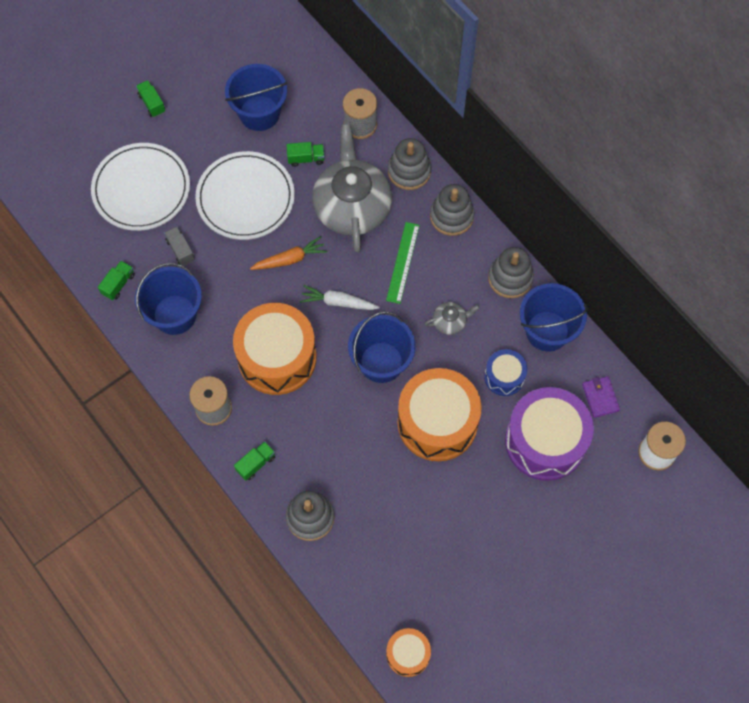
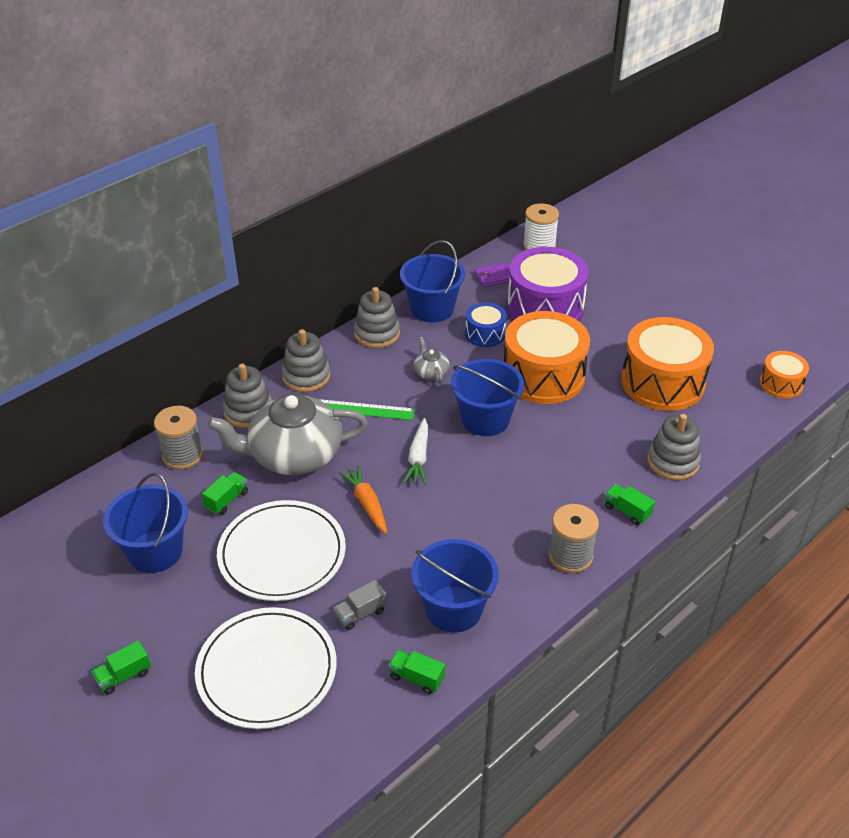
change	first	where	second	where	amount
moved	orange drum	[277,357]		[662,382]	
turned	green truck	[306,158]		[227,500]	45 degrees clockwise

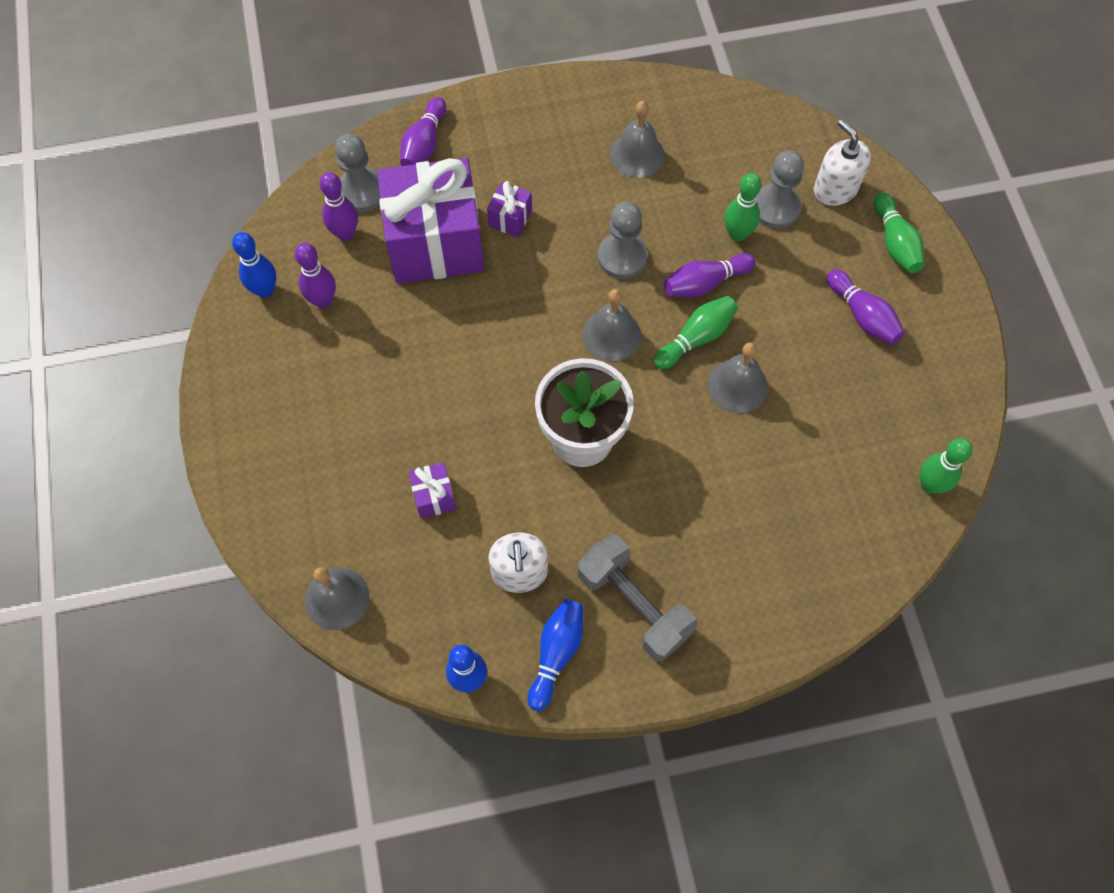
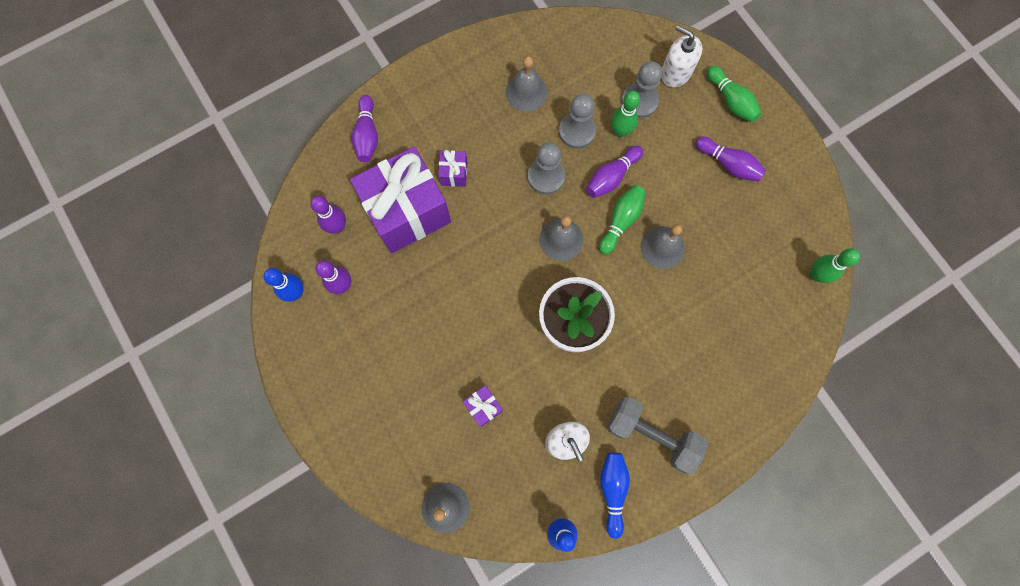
change	first	where	second	where	amount
moved	grey pawn	[361,191]		[577,131]	

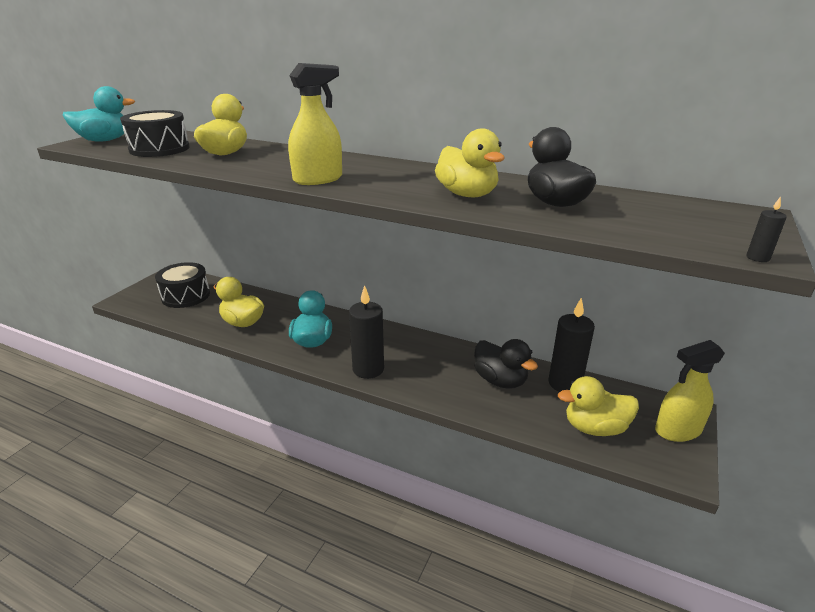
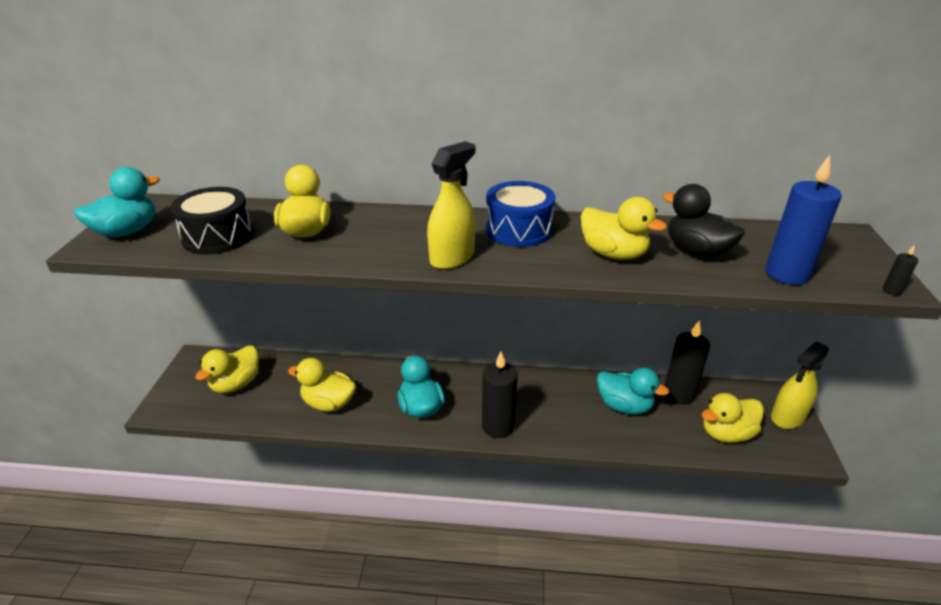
change	first	where	second	where	amount
added			blue drum	[519,230]	
added			blue candle	[786,274]	
replaced	black drum	[186,296]	yellow duck	[236,384]	
recoloured	black duck	[500,380]	turquoise duck	[624,406]	

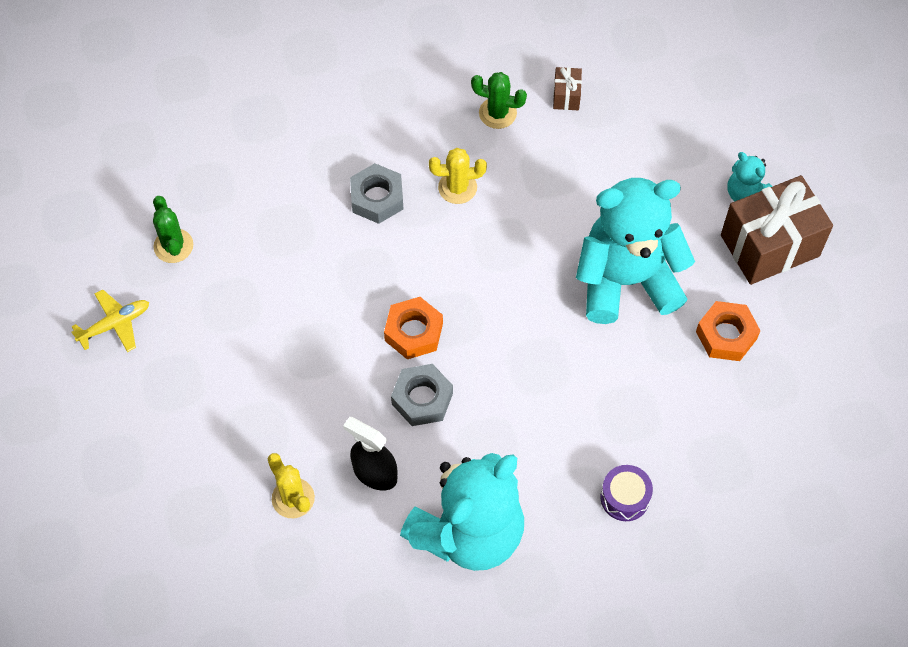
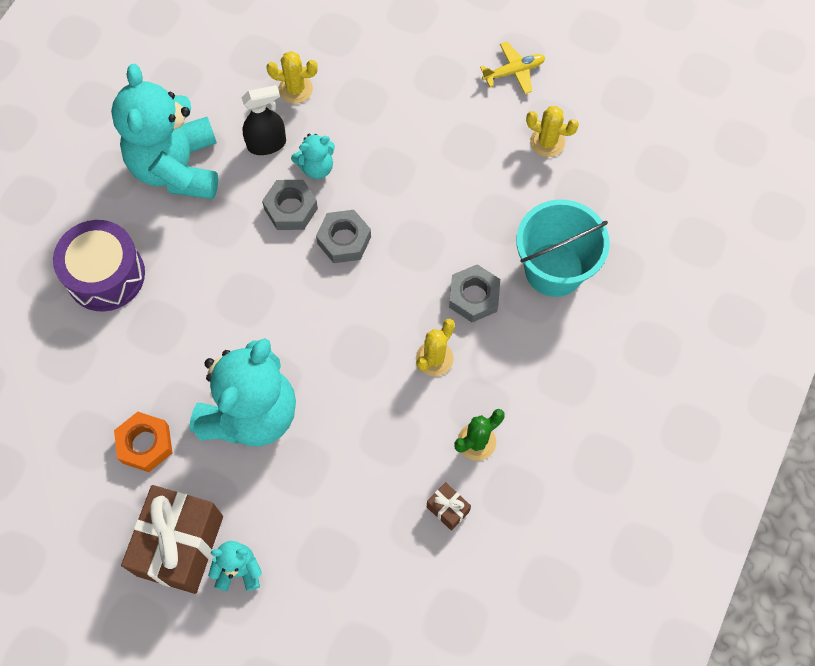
change	first	where	second	where	amount
added			turquoise teddy bear	[316,167]	
added			turquoise bucket	[554,269]	
recoloured	green cactus	[173,246]	yellow cactus	[547,142]	
recoloured	orange nut	[413,332]	grey nut	[344,240]	
turned	yellow plane	[115,324]		[514,71]	120 degrees counterclockwise
resized	purple drum	[625,497]		[105,275]	x1.86

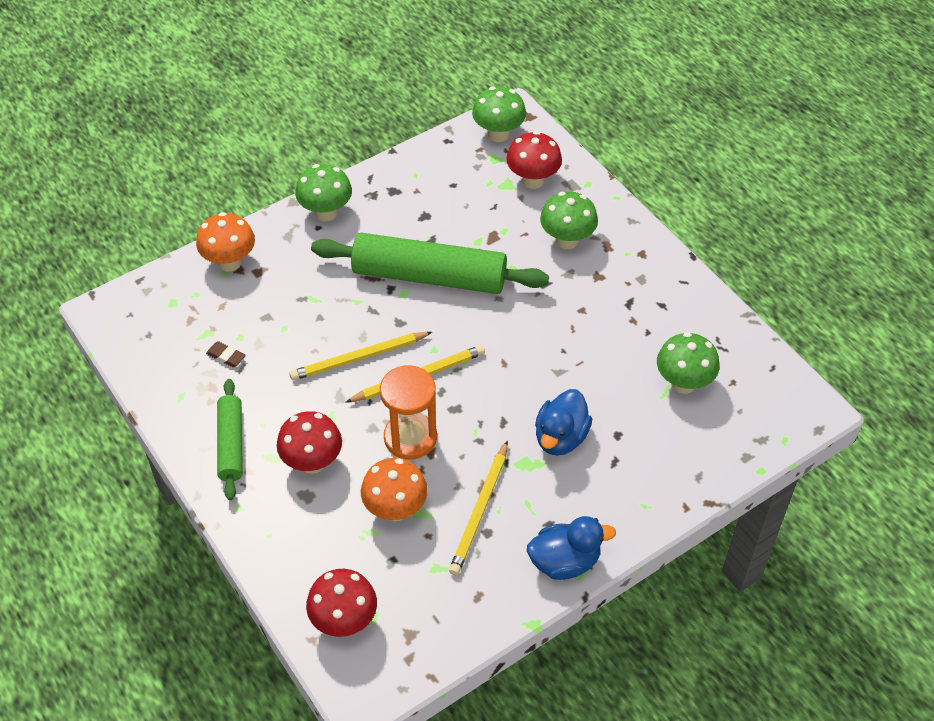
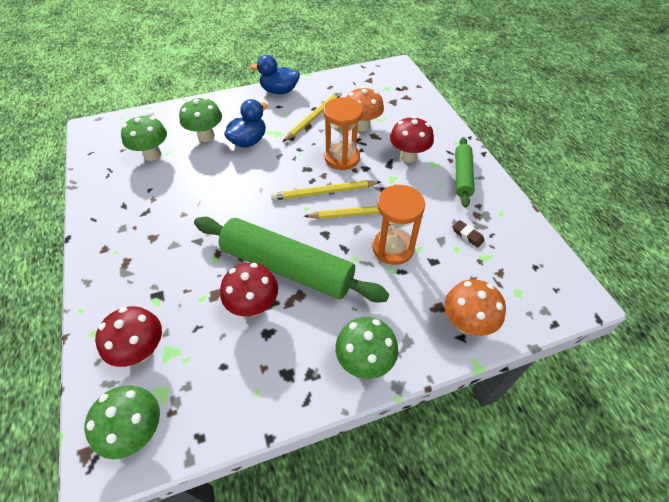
change	first	where	second	where	amount
added			orange hourglass	[393,248]	
moved	red mushroom	[344,621]		[254,306]	
moved	green mushroom	[567,240]		[206,136]	

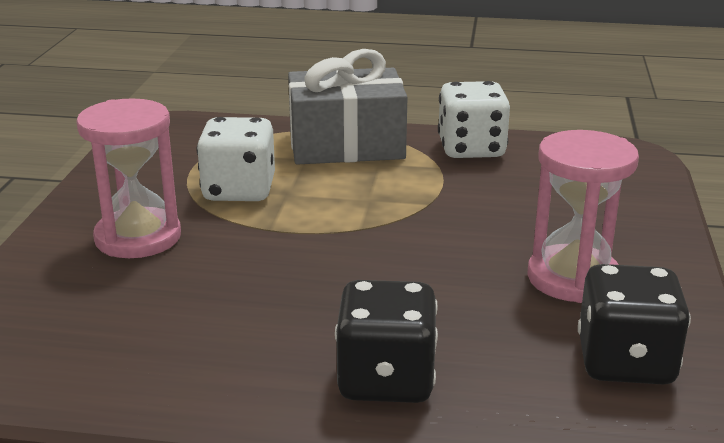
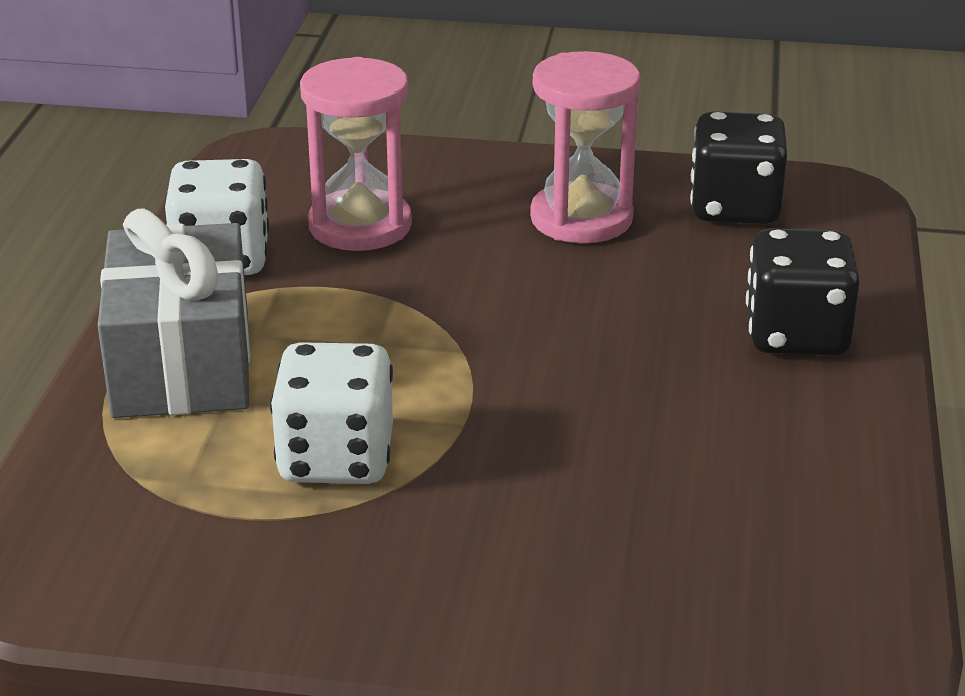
change	first	where	second	where	amount
moved	pink hourglass	[138,237]		[360,226]	

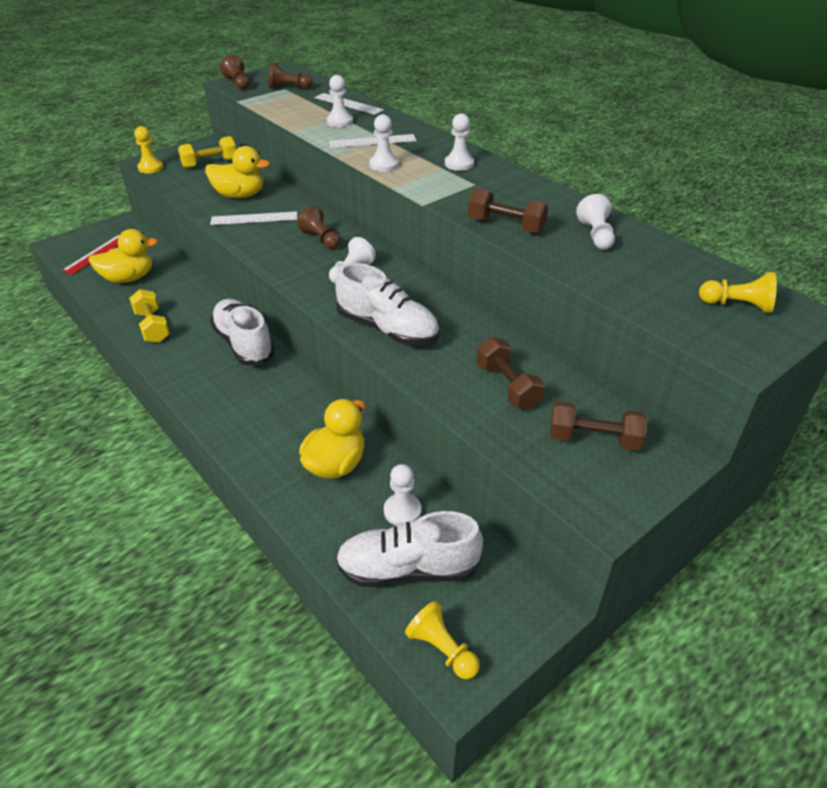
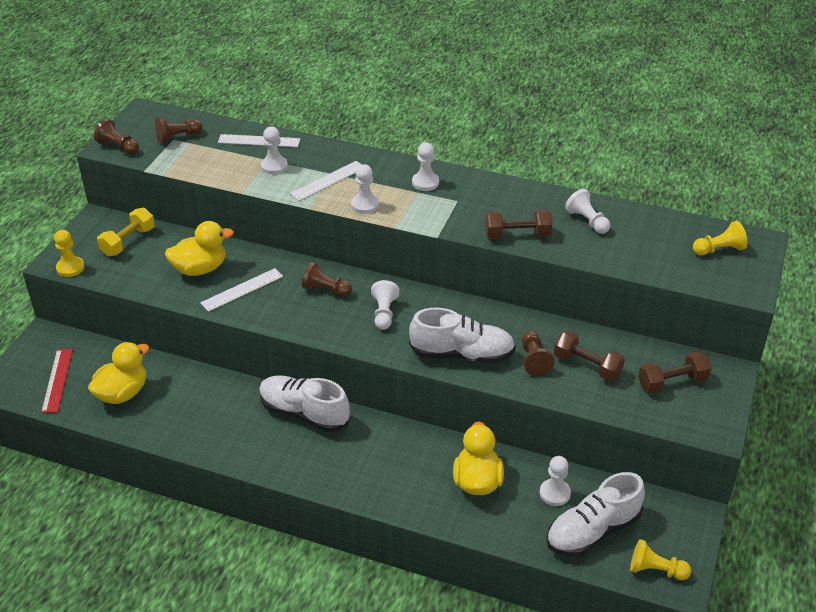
change	first	where	second	where	amount
removed	yellow dumbbell	[152,327]			
added			brown pawn	[534,360]	

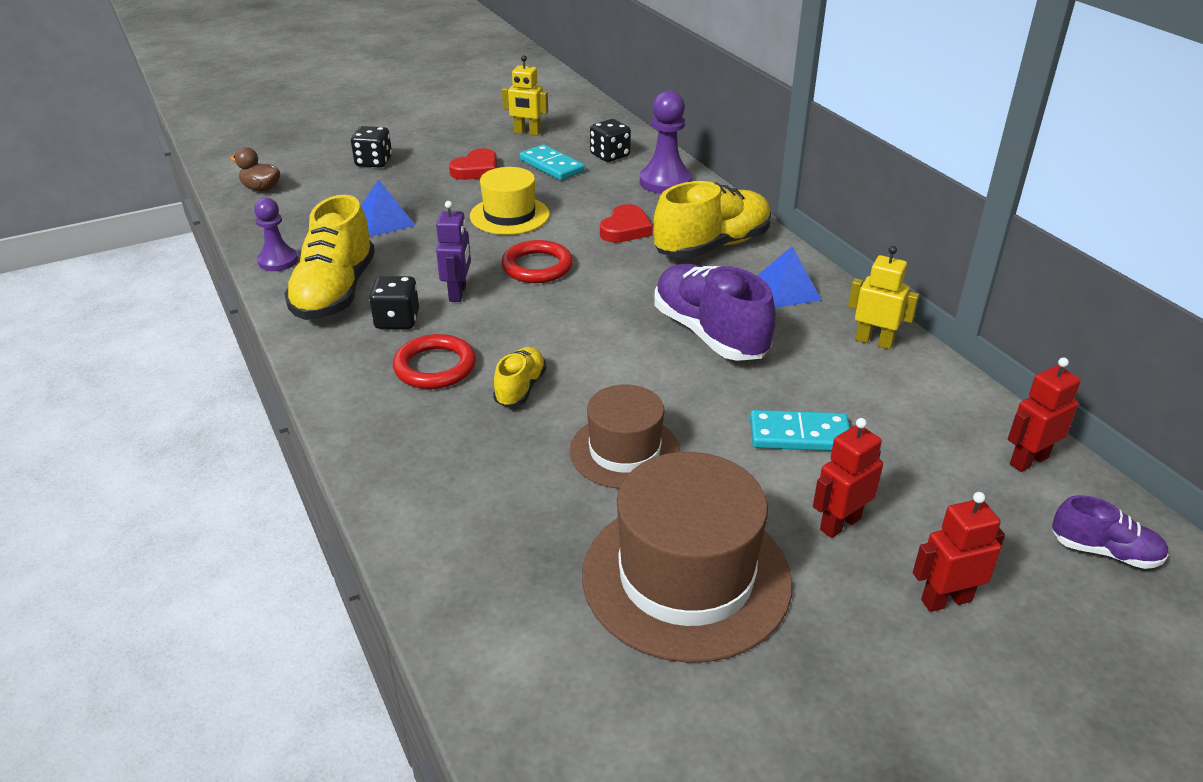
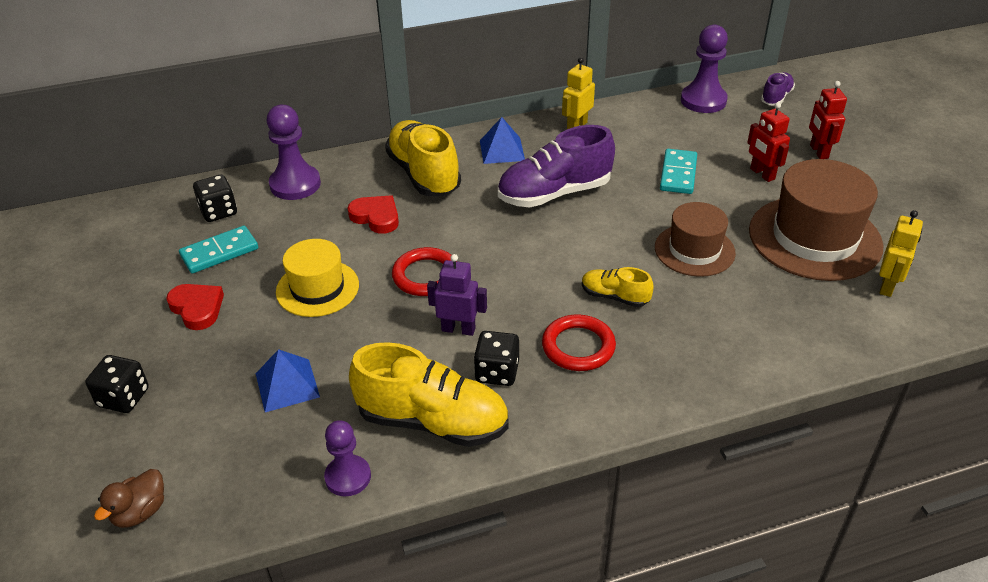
change	first	where	second	where	amount
moved	yellow robot	[527,133]		[887,286]	
replaced	red robot	[1028,460]	purple pawn	[703,101]	

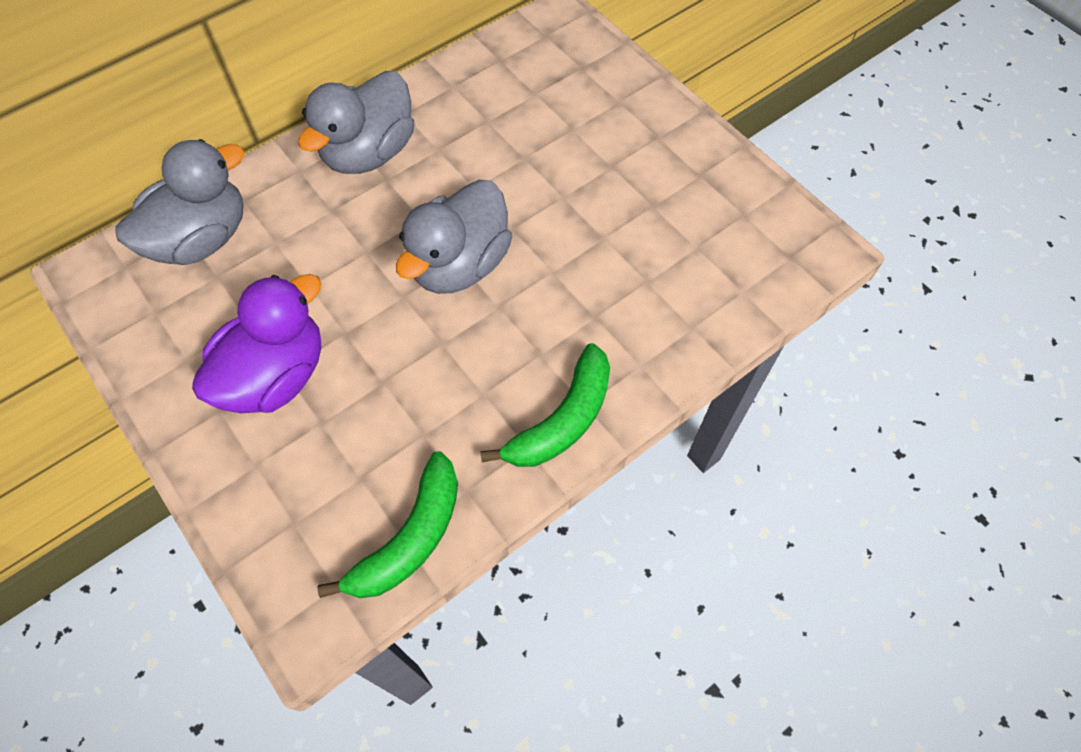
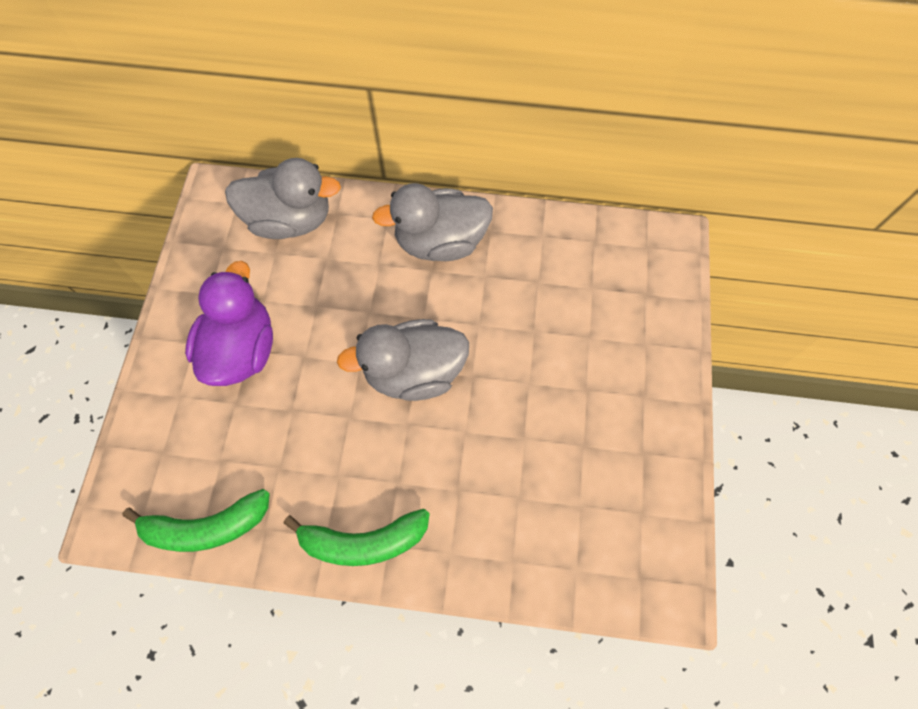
change	first	where	second	where	amount
turned	purple duck	[276,375]		[242,349]	75 degrees counterclockwise

